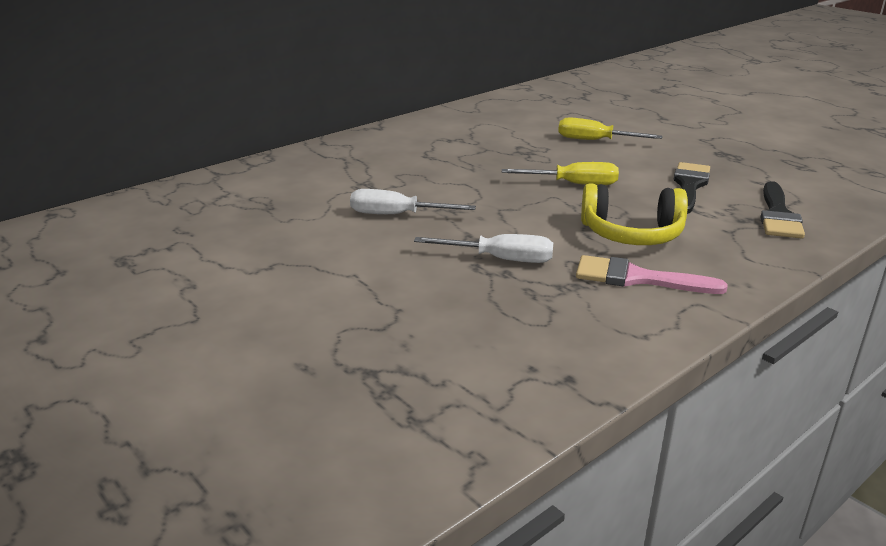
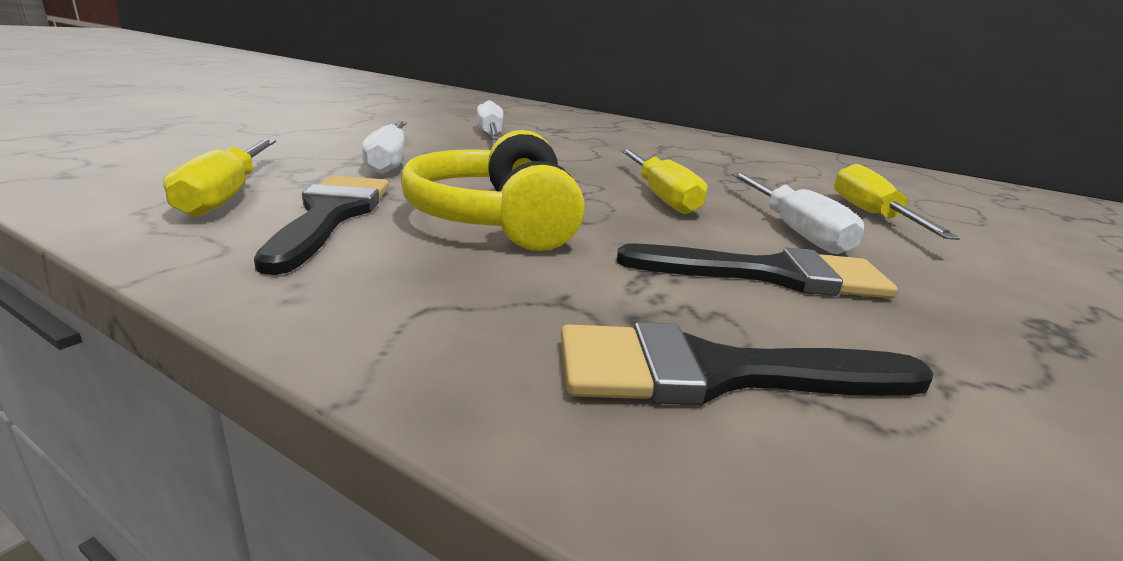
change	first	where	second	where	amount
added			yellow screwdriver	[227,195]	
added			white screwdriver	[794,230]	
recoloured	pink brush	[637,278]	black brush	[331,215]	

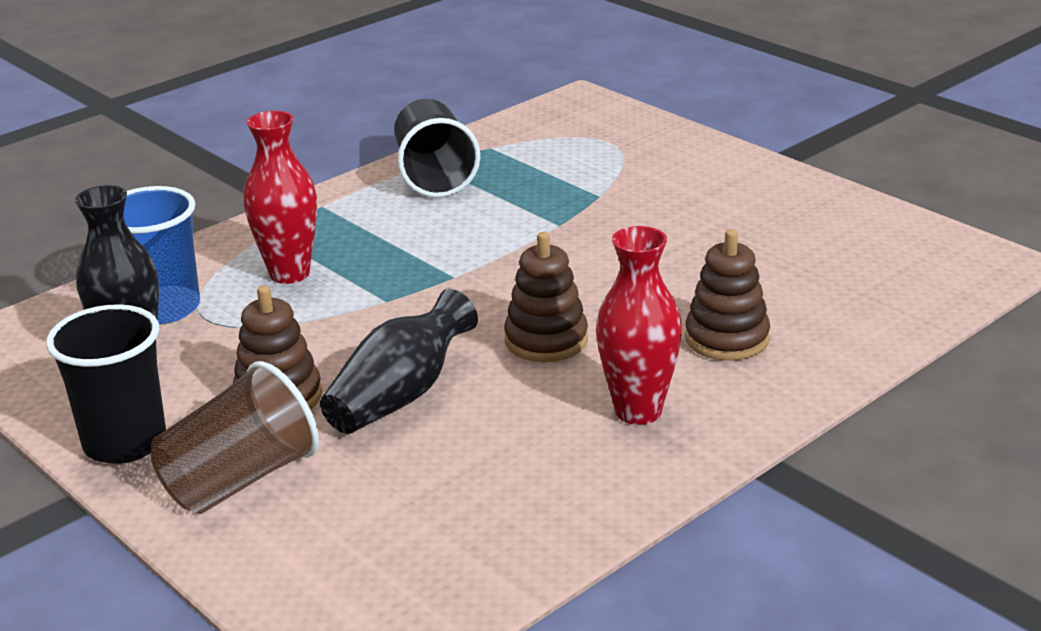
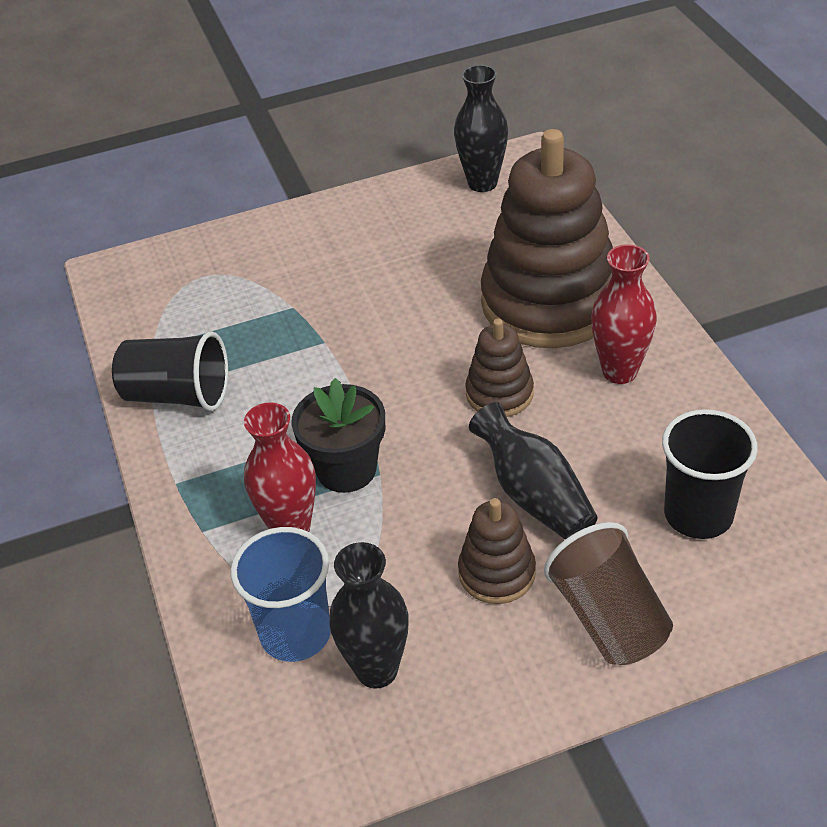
change	first	where	second	where	amount
added			black flower pot	[346,469]	
added			black vase	[482,183]	
moved	black cup	[125,443]		[698,514]	
resized	brown stacking toy	[727,339]		[549,303]	x2.17

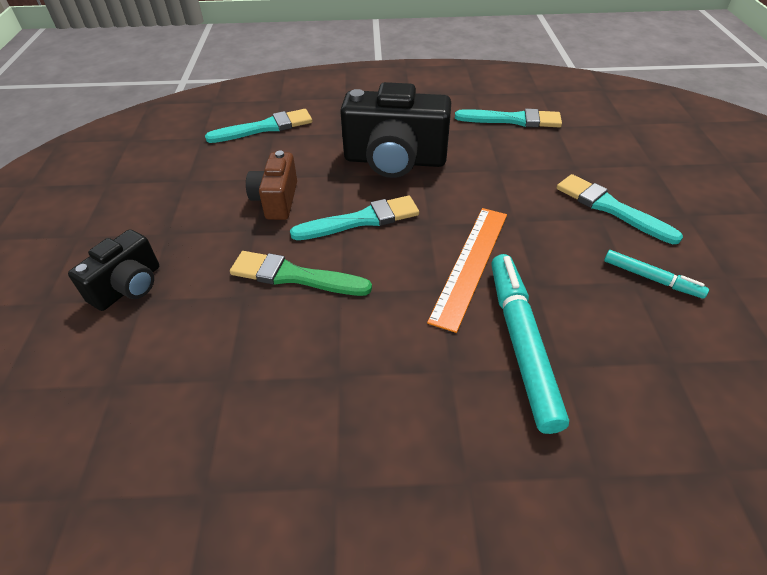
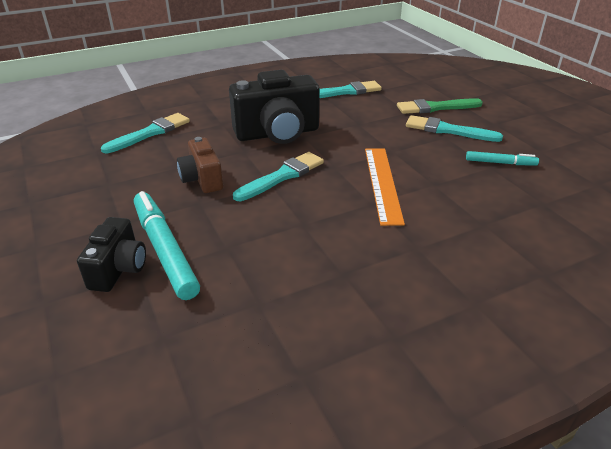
change	first	where	second	where	amount
moved	green brush	[294,276]		[435,107]	
moved	turquoise marker	[521,343]		[164,250]	

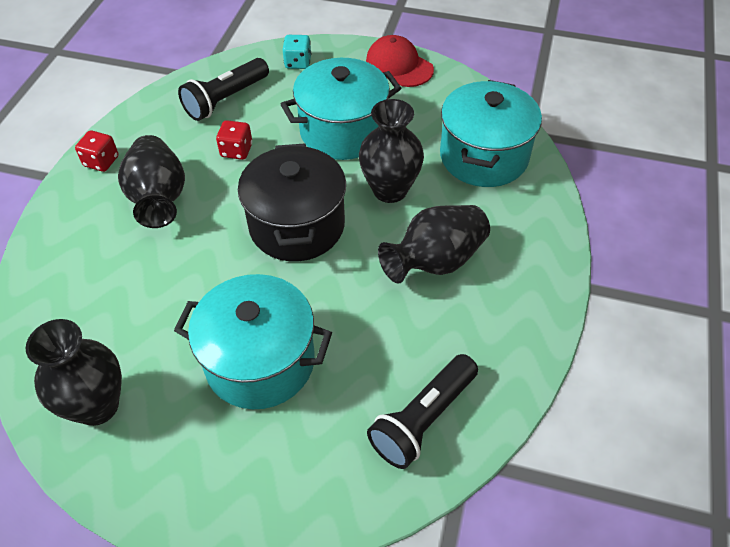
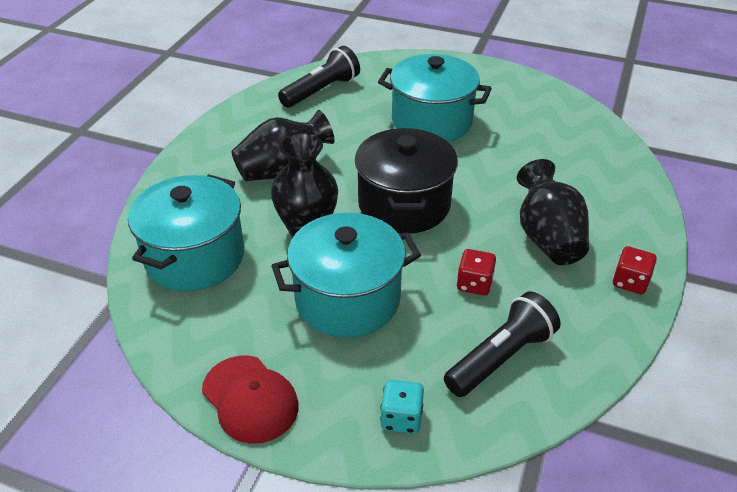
change	first	where	second	where	amount
removed	black vase	[97,406]			

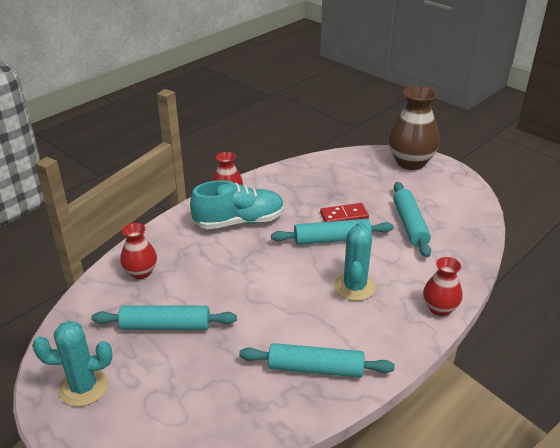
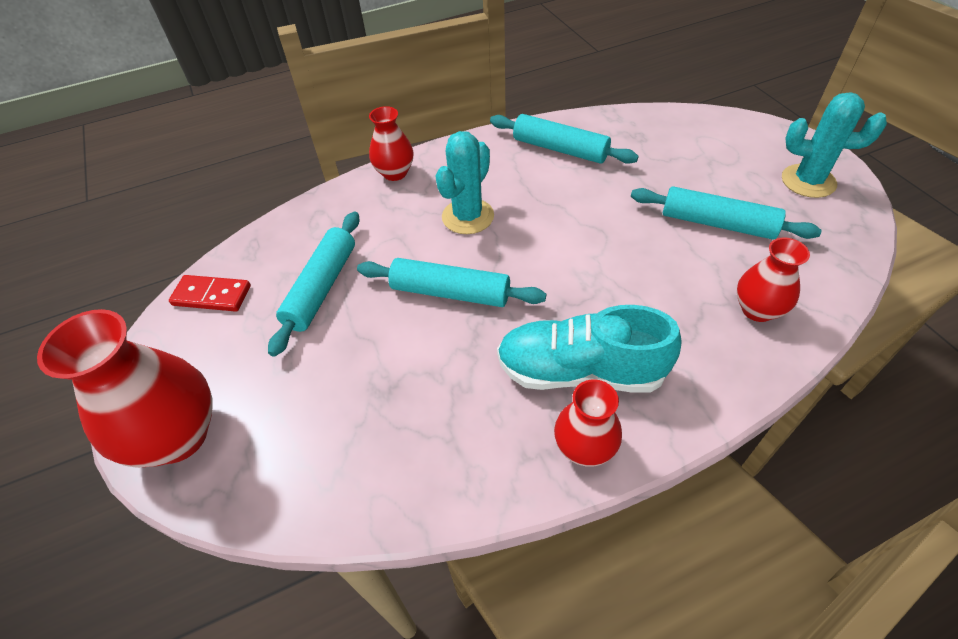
change	first	where	second	where	amount
moved	red domino	[344,216]		[212,296]	
recoloured	brown vase	[410,162]	red vase	[177,436]	

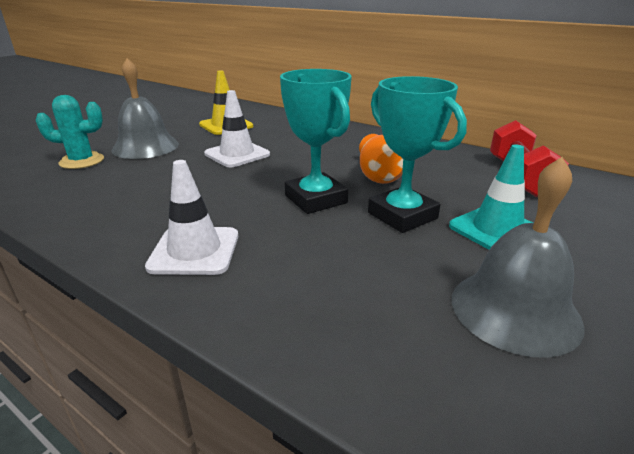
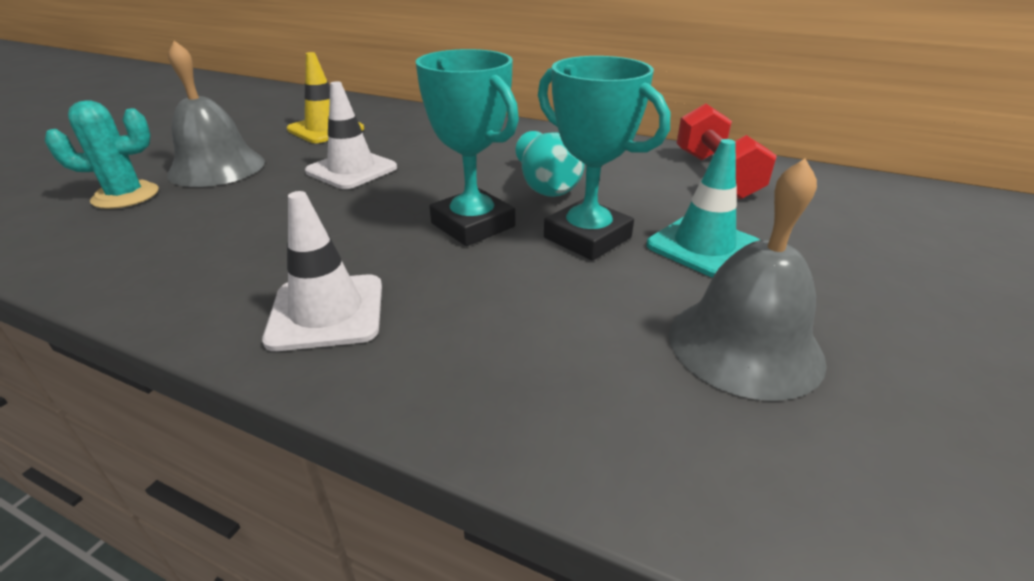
change	first	where	second	where	amount
recoloured	orange vase	[379,175]	turquoise vase	[546,186]	

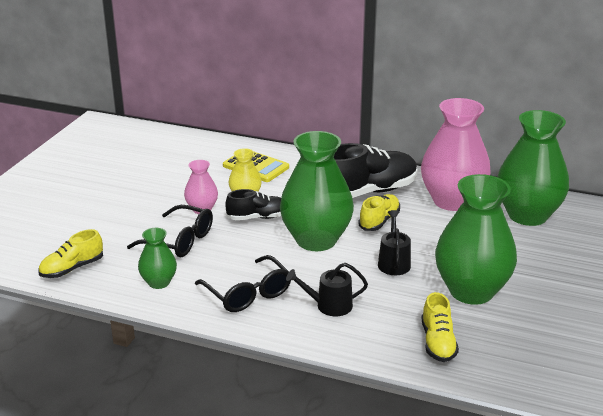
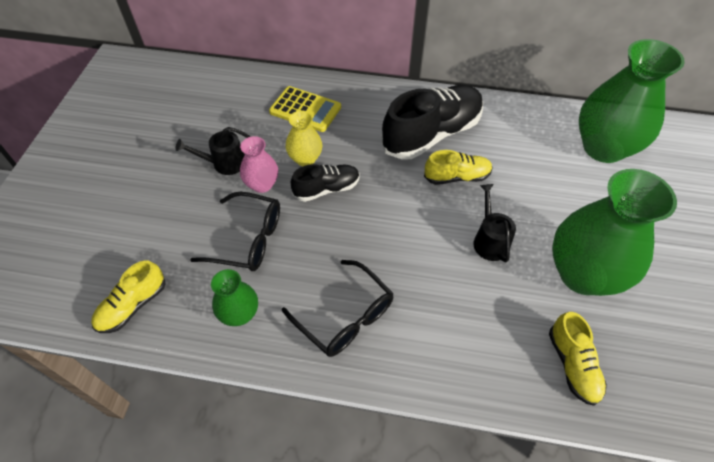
change	first	where	second	where	amount
removed	green vase	[316,240]			
removed	pink vase	[452,201]			
moved	black watering can	[329,305]		[225,163]	
turned	yellow shoe	[379,221]		[457,177]	60 degrees clockwise

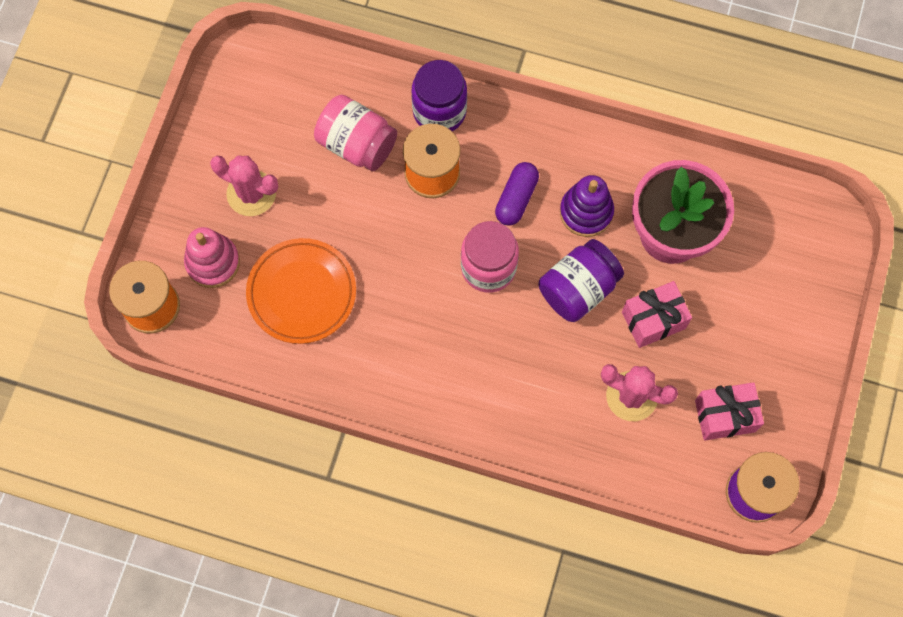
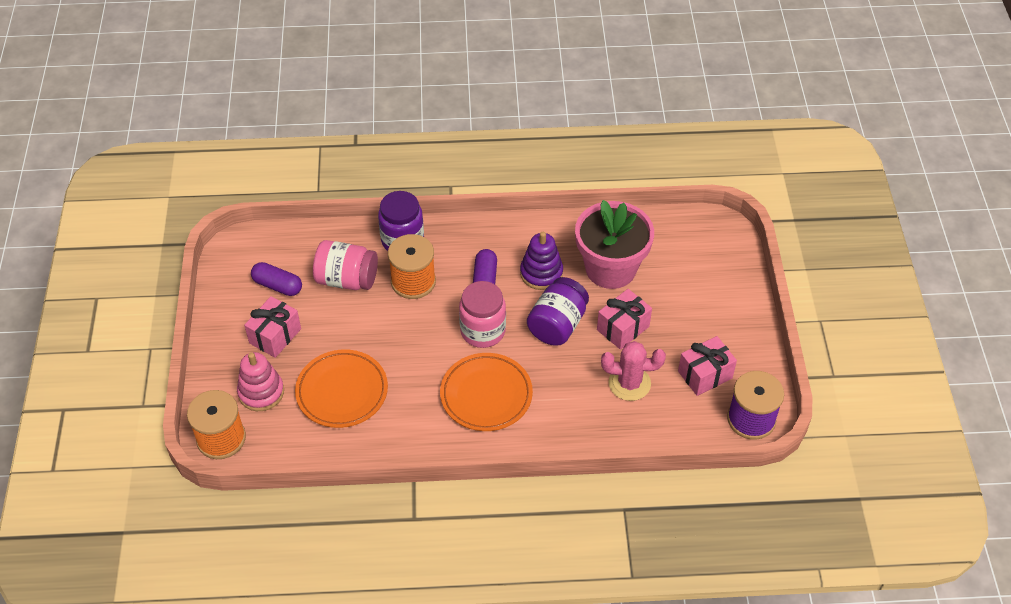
change	first	where	second	where	amount
added			purple capsule	[277,285]	
added			orange plate	[486,395]	
replaced	pink cactus	[251,193]	pink gift	[275,336]	

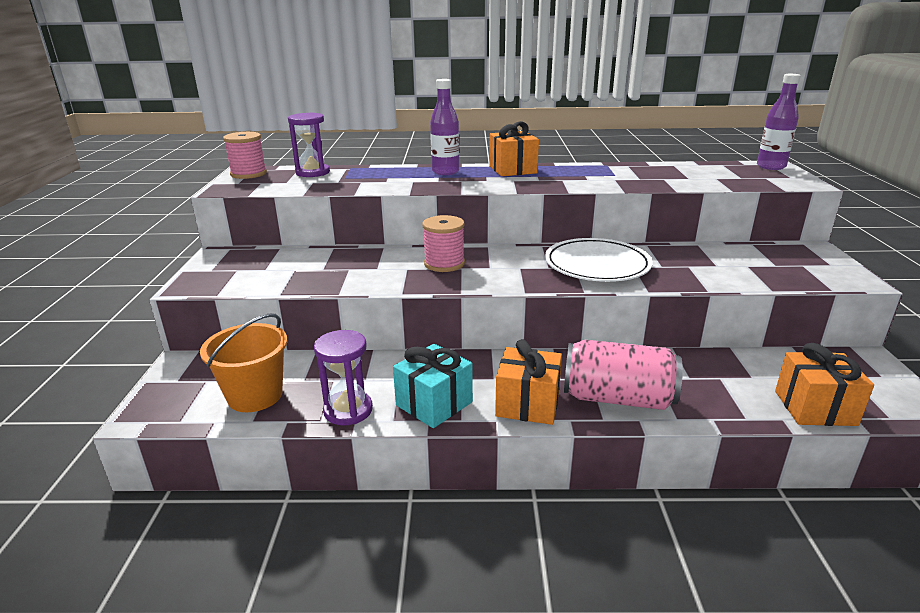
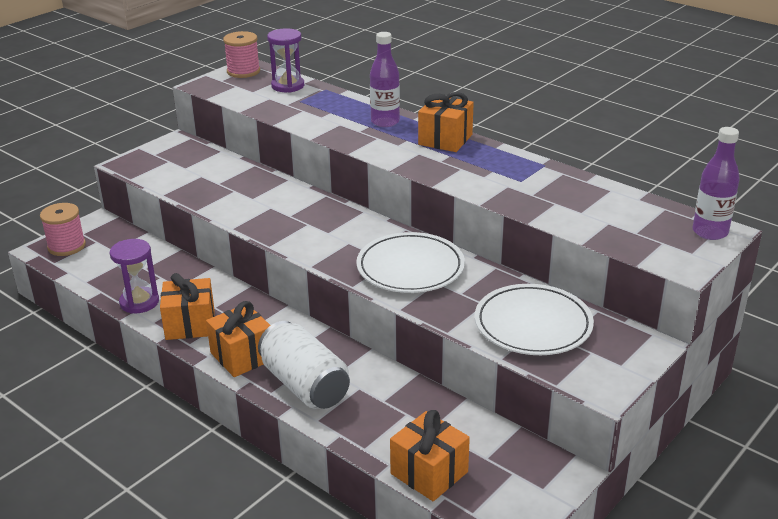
change	first	where	second	where	amount
removed	orange bucket	[255,396]			
added			white plate	[533,324]	
moved	pink spool	[444,264]		[66,246]	
recoloured	turquoise gift	[434,404]	orange gift	[190,324]	
recoloured	pink can	[617,398]	white can	[305,385]	

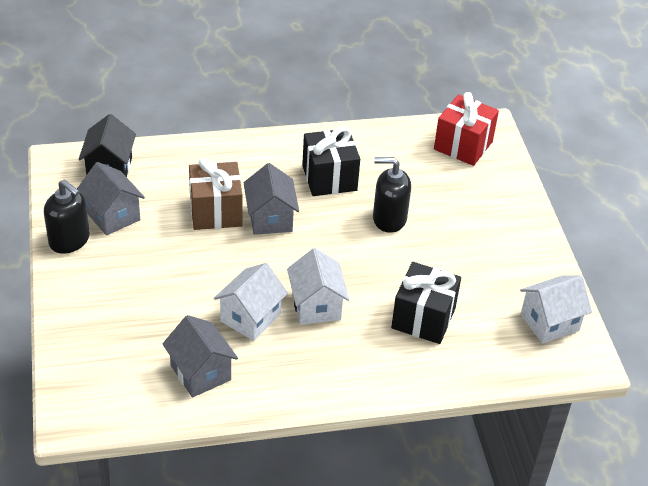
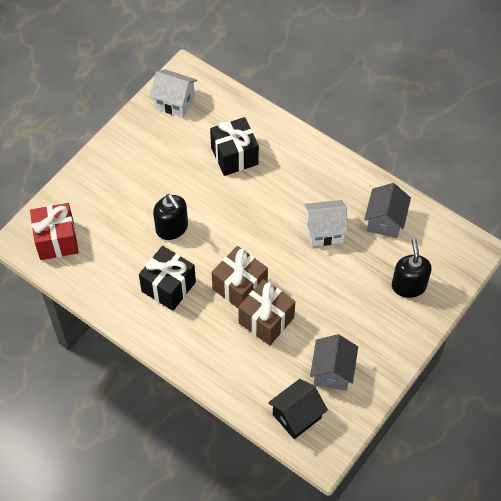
change	first	where	second	where	amount
removed	white house	[316,306]			
moved	black soap dispenser	[69,240]		[408,286]	
replaced	grey house	[270,218]	brown gift	[239,287]	

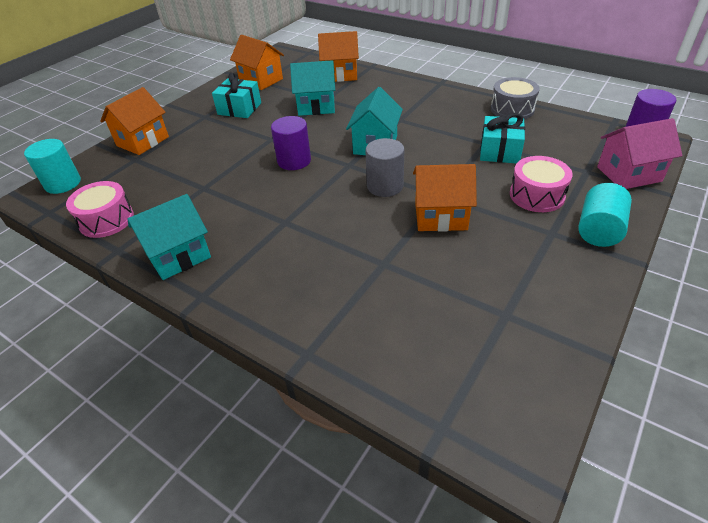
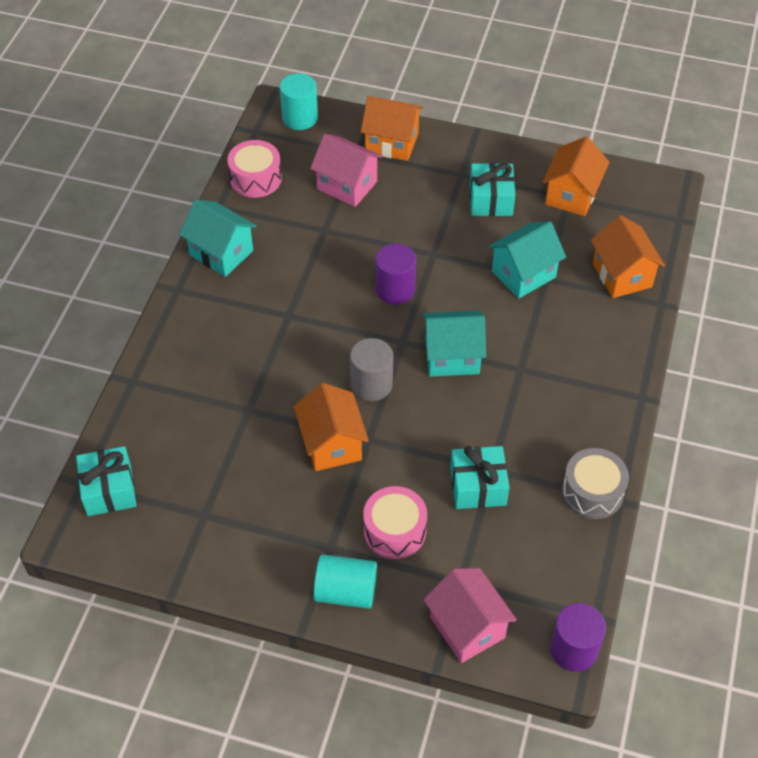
change	first	where	second	where	amount
added			turquoise gift	[109,490]	
added			pink house	[347,185]	
turned	turquoise house	[316,106]		[523,274]	75 degrees clockwise

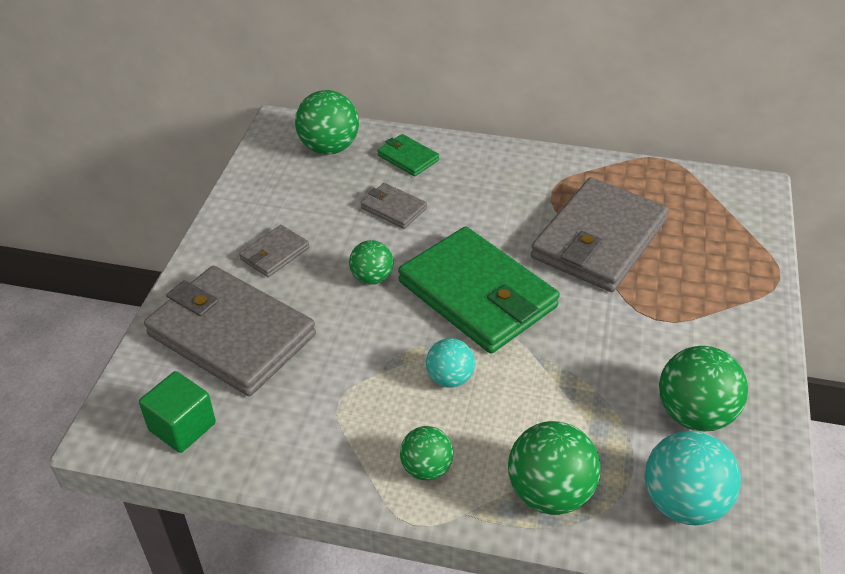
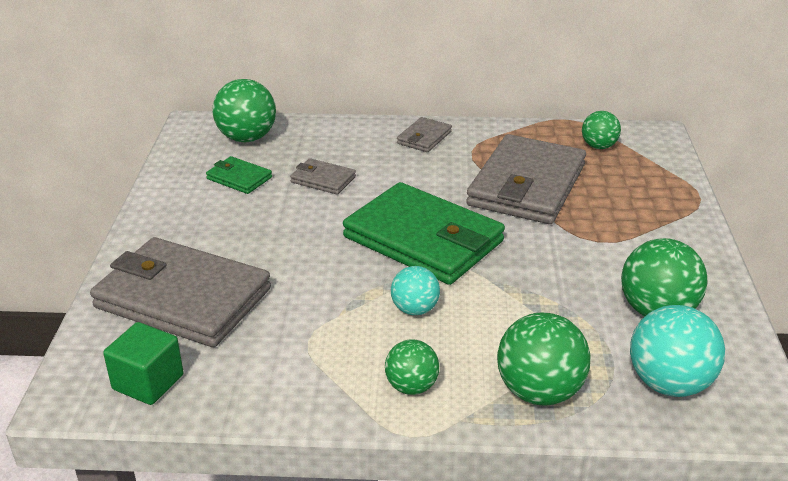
change	first	where	second	where	amount
moved	grey wallet	[275,254]		[424,138]	
moved	green ball	[372,278]		[598,146]	
moved	green wallet	[408,158]		[239,178]	

